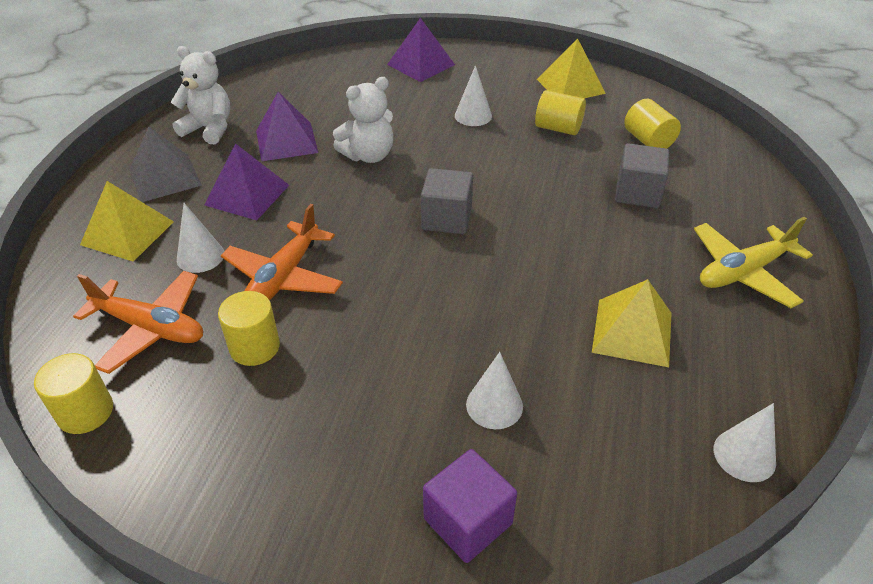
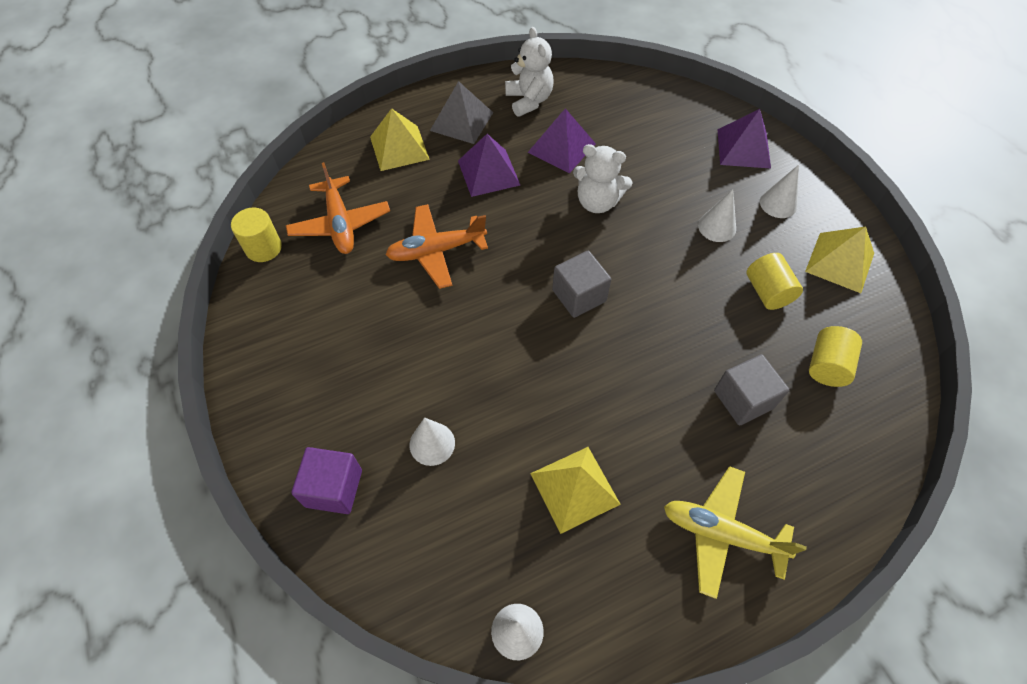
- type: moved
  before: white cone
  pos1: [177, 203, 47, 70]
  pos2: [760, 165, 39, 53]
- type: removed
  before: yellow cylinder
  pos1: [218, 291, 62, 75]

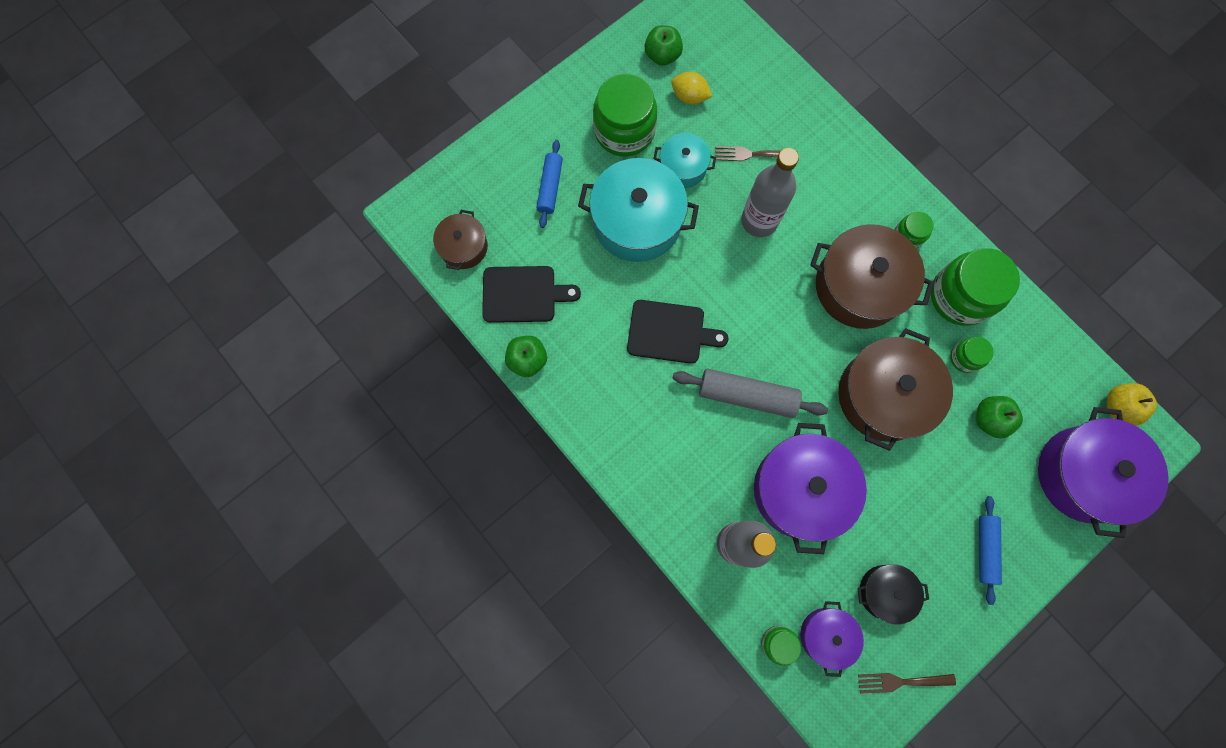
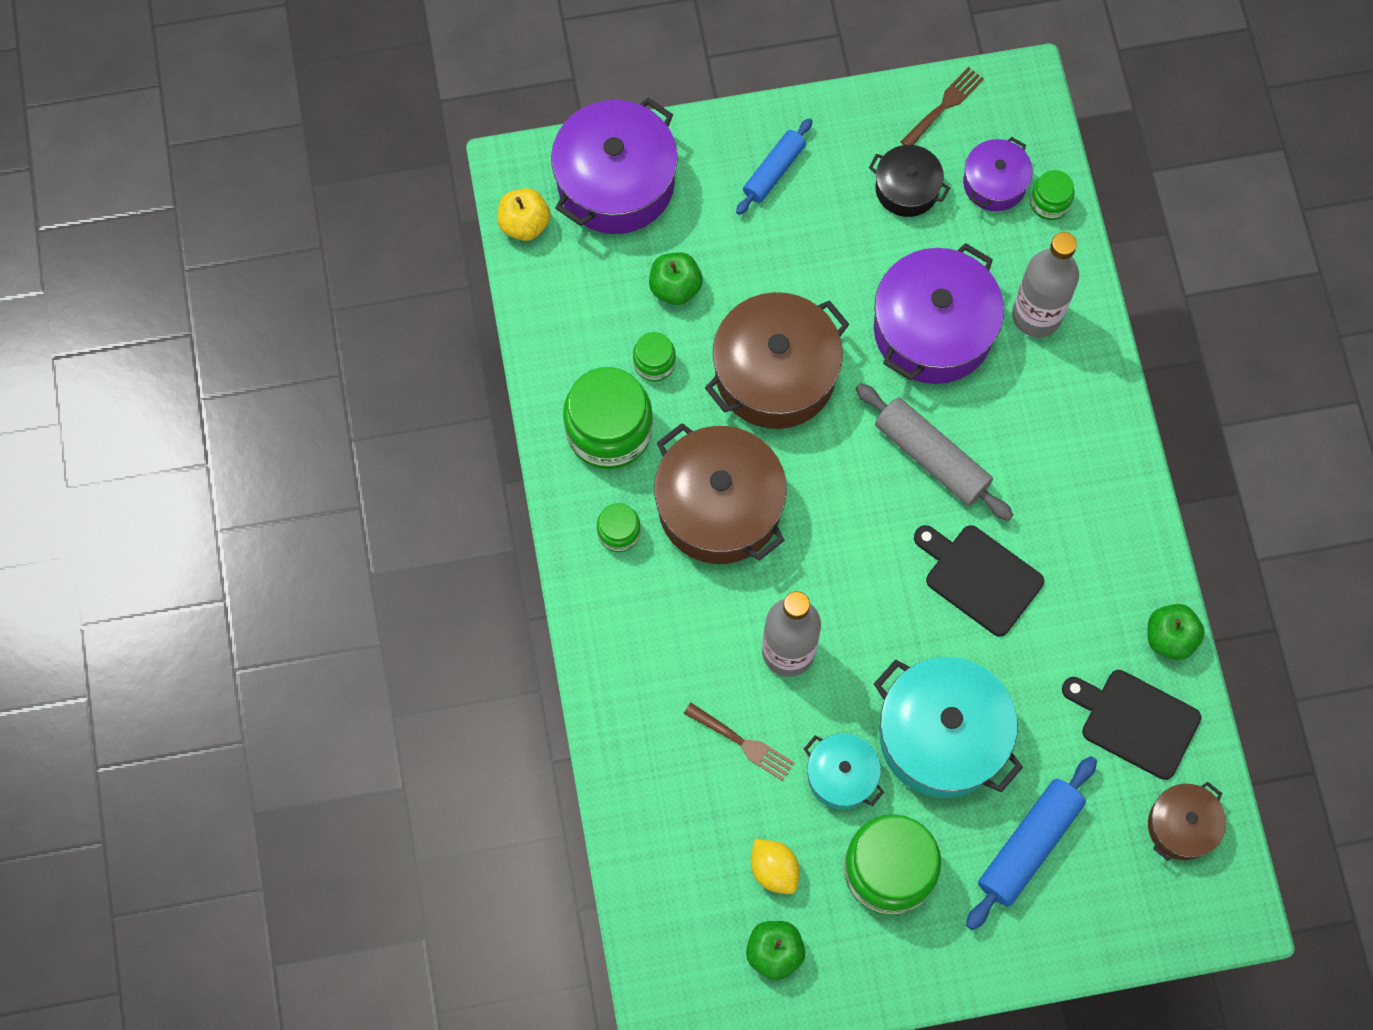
- type: turned
  before: brown fork
  pos1: [858, 673, 98, 21]
  pos2: [900, 67, 84, 78]
  turn: -75
- type: resized
  before: blue rolling pin
  pos1: [536, 140, 27, 88]
  pos2: [966, 756, 131, 174]
  scale: 1.54

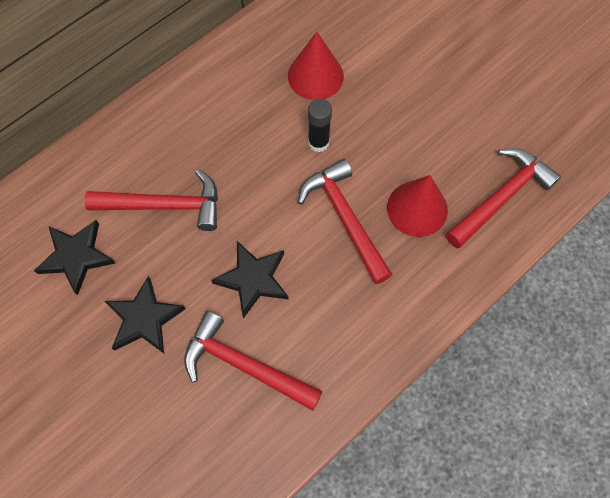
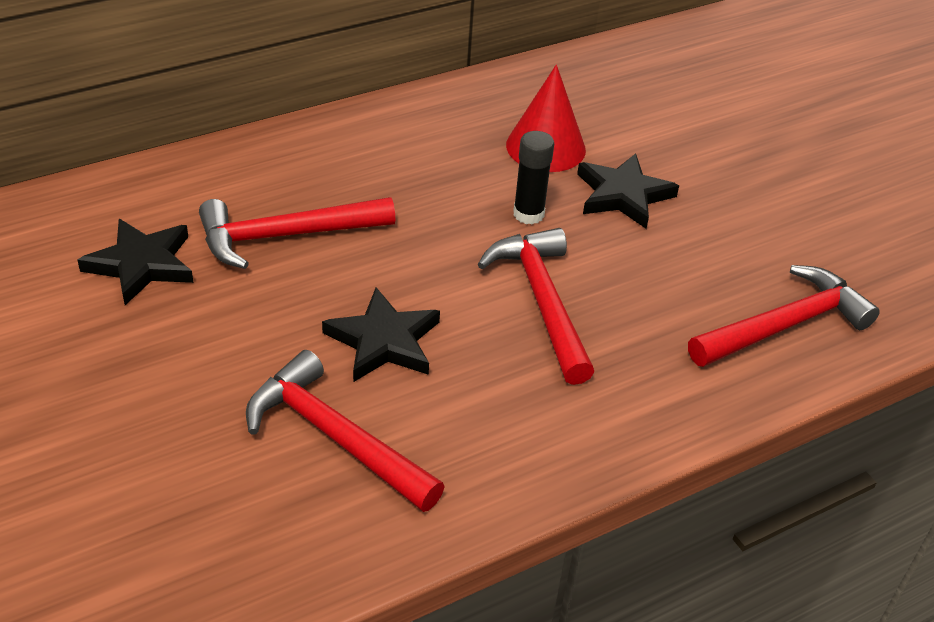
- type: turned
  before: red hammer
  pos1: [85, 169, 133, 62]
  pos2: [199, 197, 197, 72]
  turn: 150
- type: moved
  before: black star
  pos1: [105, 276, 81, 77]
  pos2: [577, 153, 102, 76]
- type: removed
  before: red cone
  pos1: [387, 175, 61, 62]

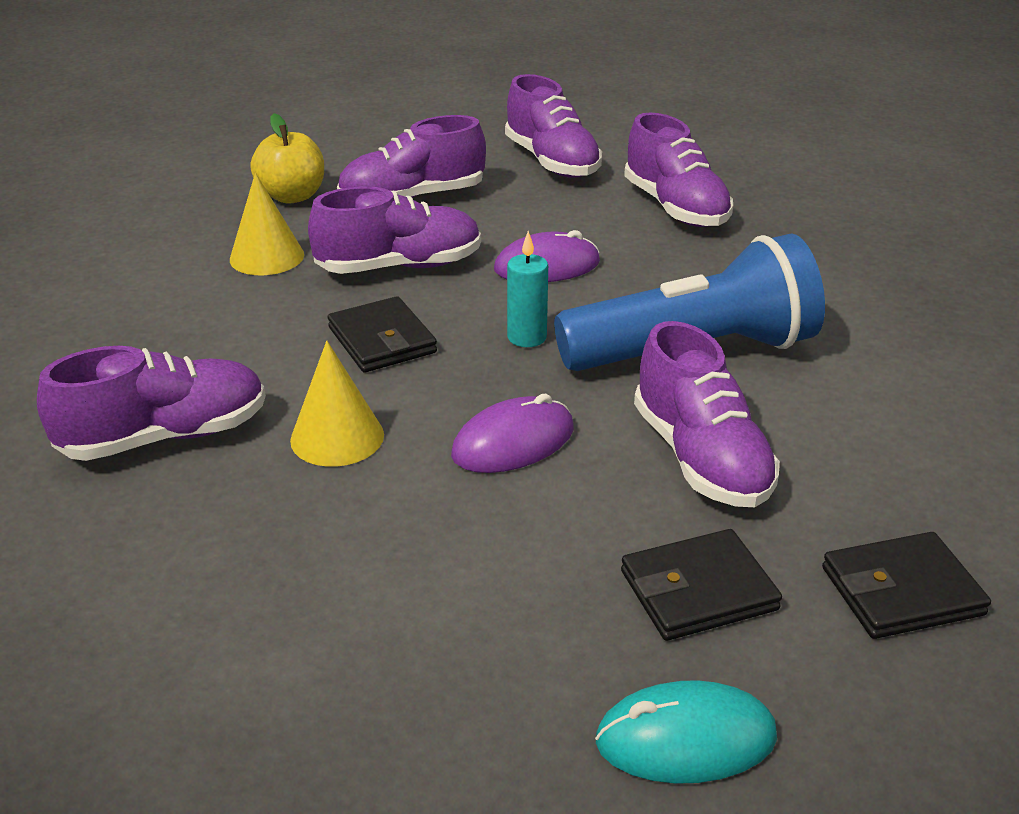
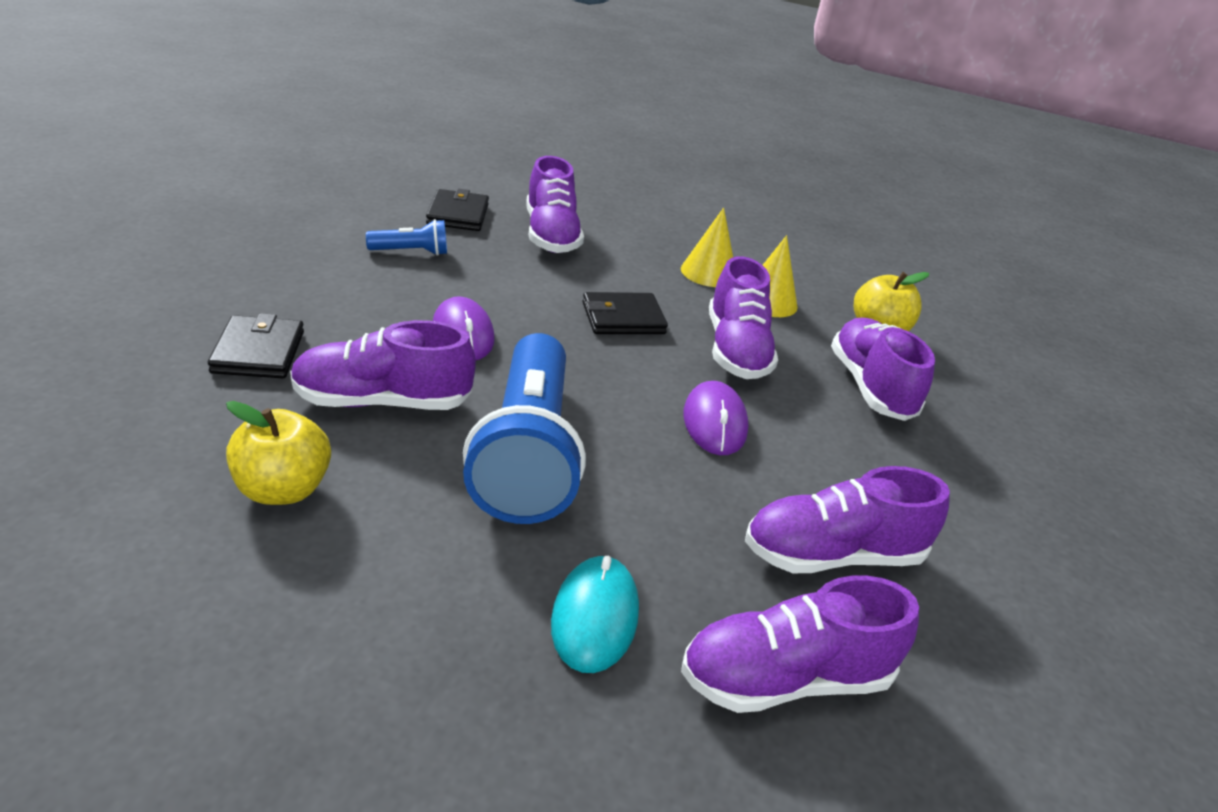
- type: added
  after: yellow apple
  pos2: [226, 401, 105, 104]
- type: added
  after: blue flashlight
  pos2: [366, 219, 81, 37]
- type: moved
  before: black wallet
  pos1: [822, 532, 169, 107]
  pos2: [426, 189, 63, 42]
- type: moved
  before: turquoise mouse
  pos1: [595, 680, 182, 104]
  pos2: [551, 556, 88, 117]
- type: moved
  before: yellow cone
  pos1: [290, 341, 94, 126]
  pos2: [681, 207, 52, 80]
- type: moved
  before: purple shoe
  pos1: [505, 74, 97, 104]
  pos2: [681, 576, 238, 137]
- type: removed
  before: turquoise candle
  pos1: [507, 231, 41, 116]

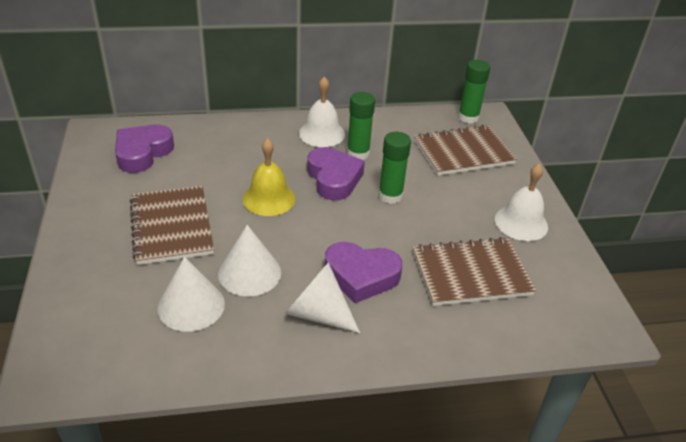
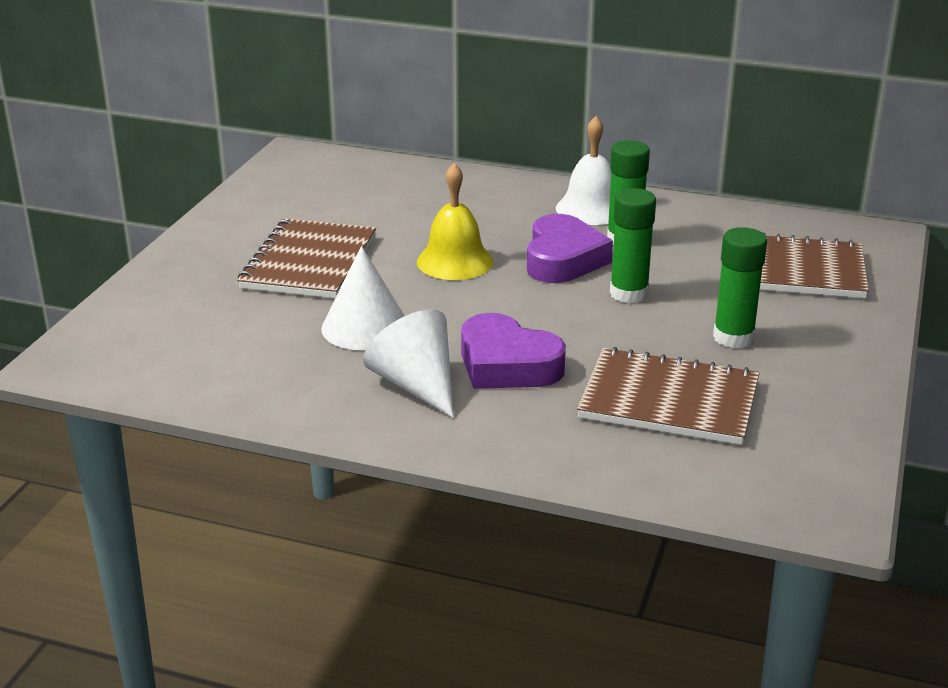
- type: moved
  before: green glue stick
  pos1: [458, 60, 32, 64]
  pos2: [713, 227, 54, 121]
- type: removed
  before: purple heart
  pos1: [115, 125, 59, 48]
- type: removed
  before: white cone
  pos1: [158, 257, 67, 75]
- type: removed
  before: white bell
  pos1: [495, 164, 53, 77]

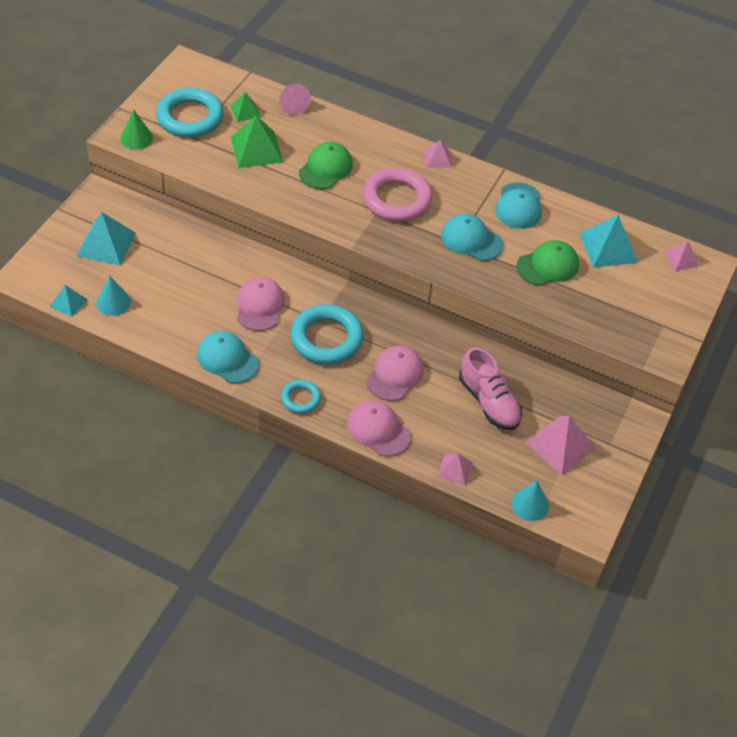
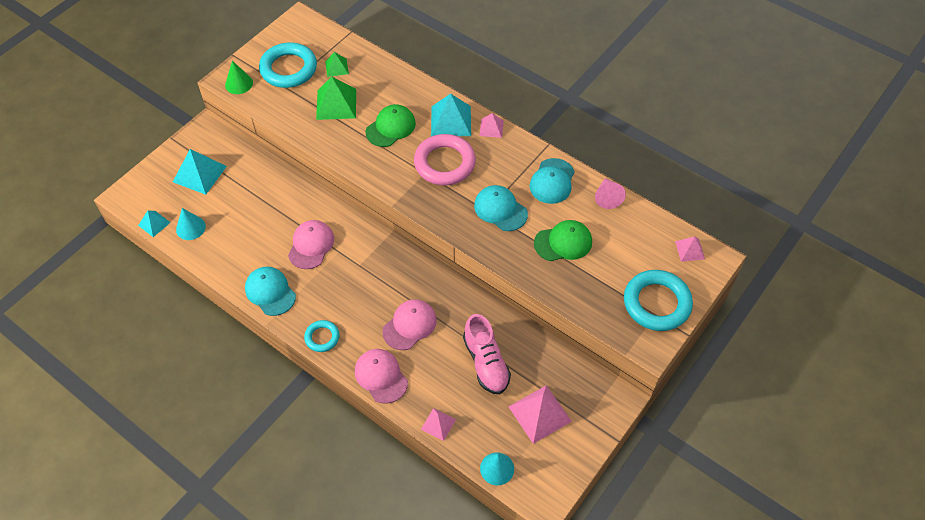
- type: moved
  before: turquoise pyramid
  pos1: [579, 215, 59, 53]
  pos2: [431, 94, 40, 43]
- type: moved
  before: pink cone
  pos1: [279, 84, 32, 31]
  pos2: [595, 178, 31, 31]
- type: moved
  before: turquoise ring
  pos1: [291, 304, 73, 60]
  pos2: [624, 270, 69, 61]

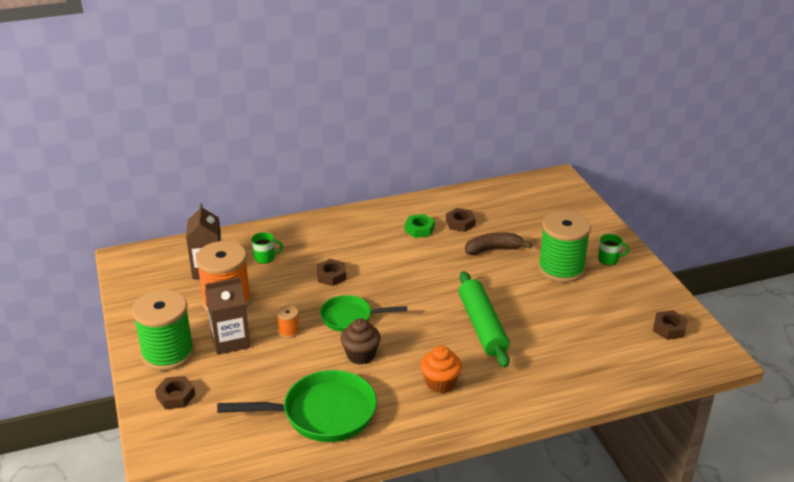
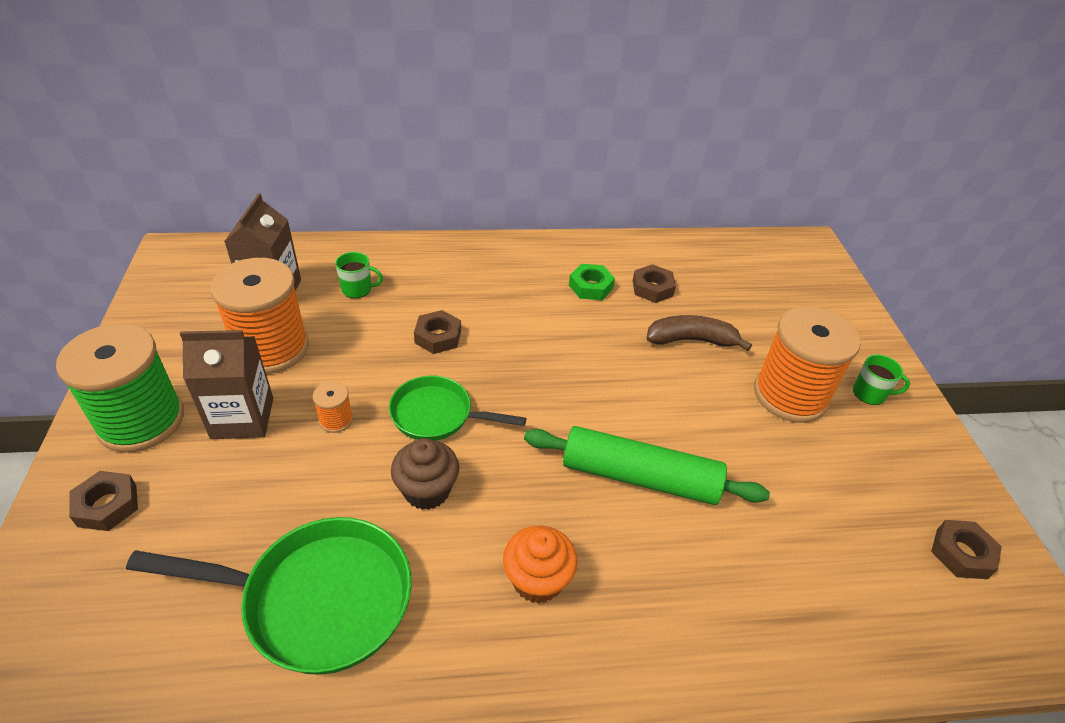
- type: turned
  before: green rolling pin
  pos1: [459, 271, 51, 97]
  pos2: [524, 426, 246, 79]
  turn: -75
- type: recoloured
  before: green spool
  after: orange spool
  pos1: [538, 211, 53, 72]
  pos2: [754, 306, 107, 117]

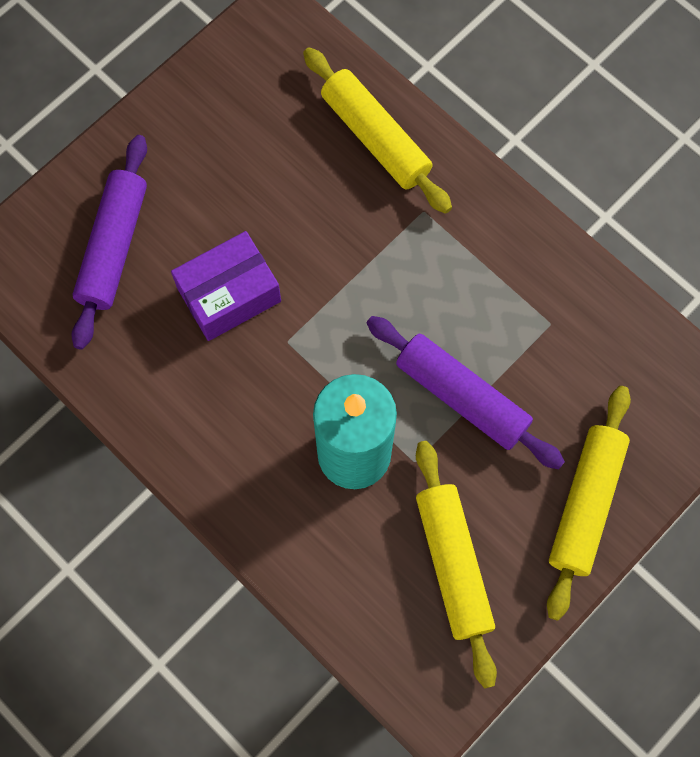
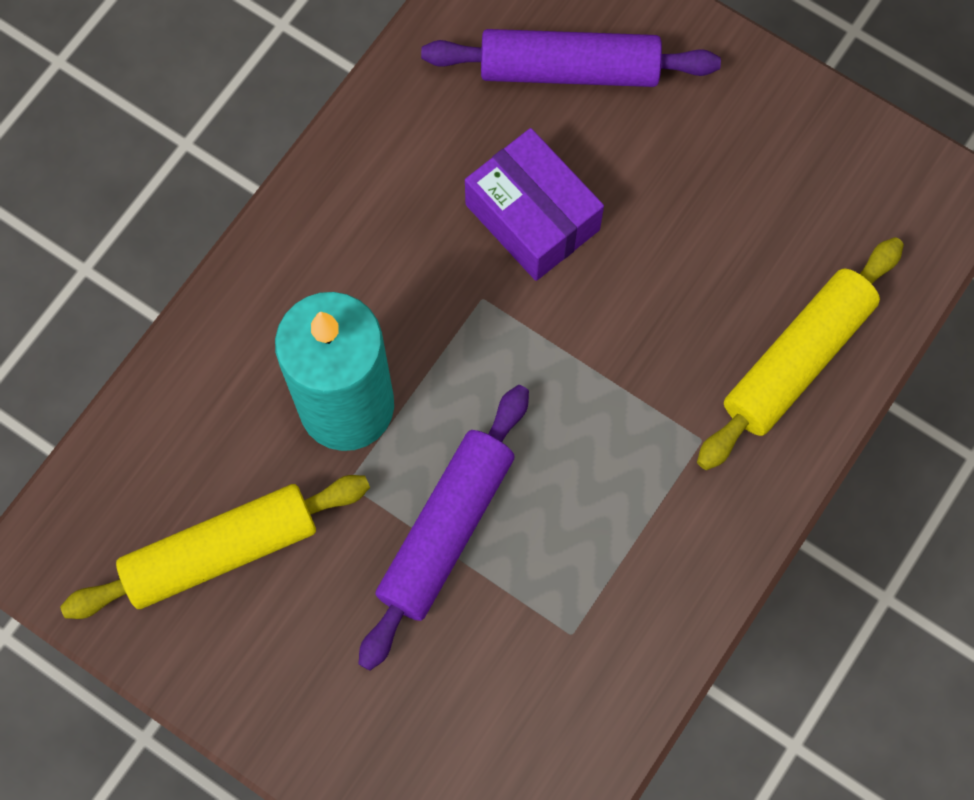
- type: removed
  before: yellow rolling pin
  pos1: [547, 386, 84, 235]

